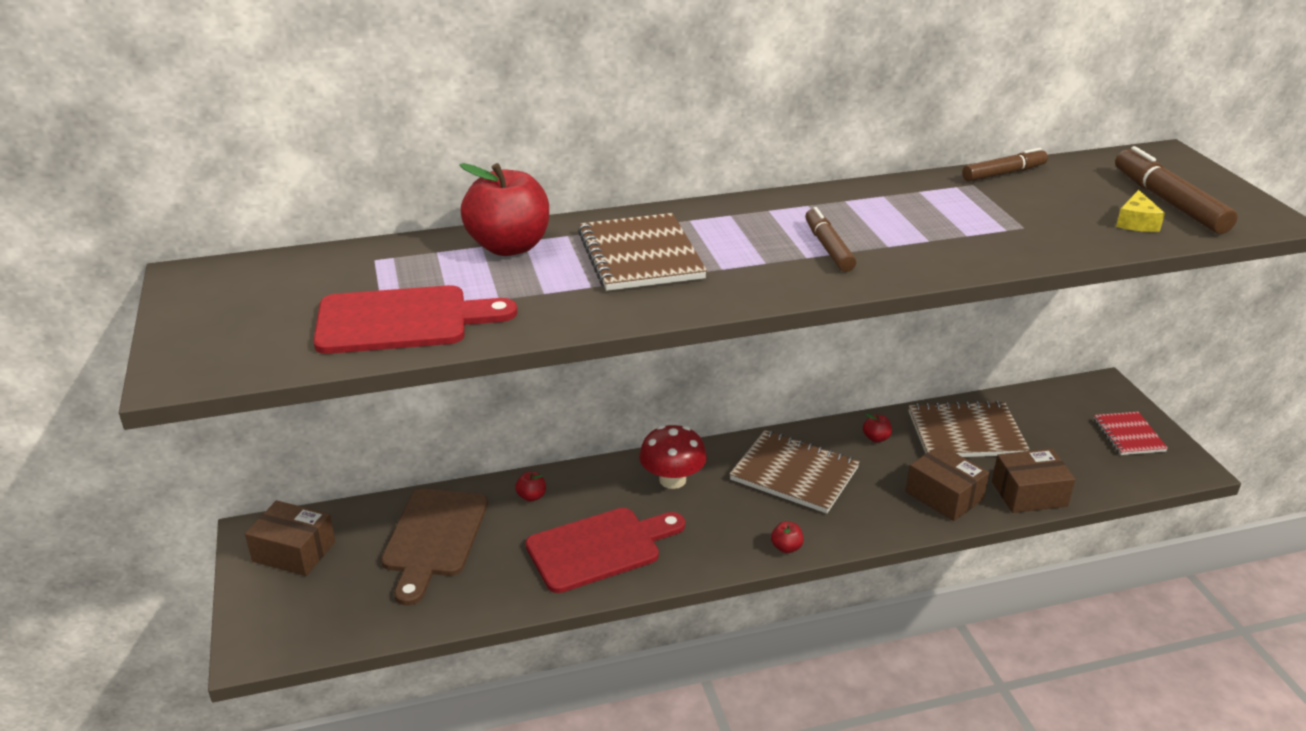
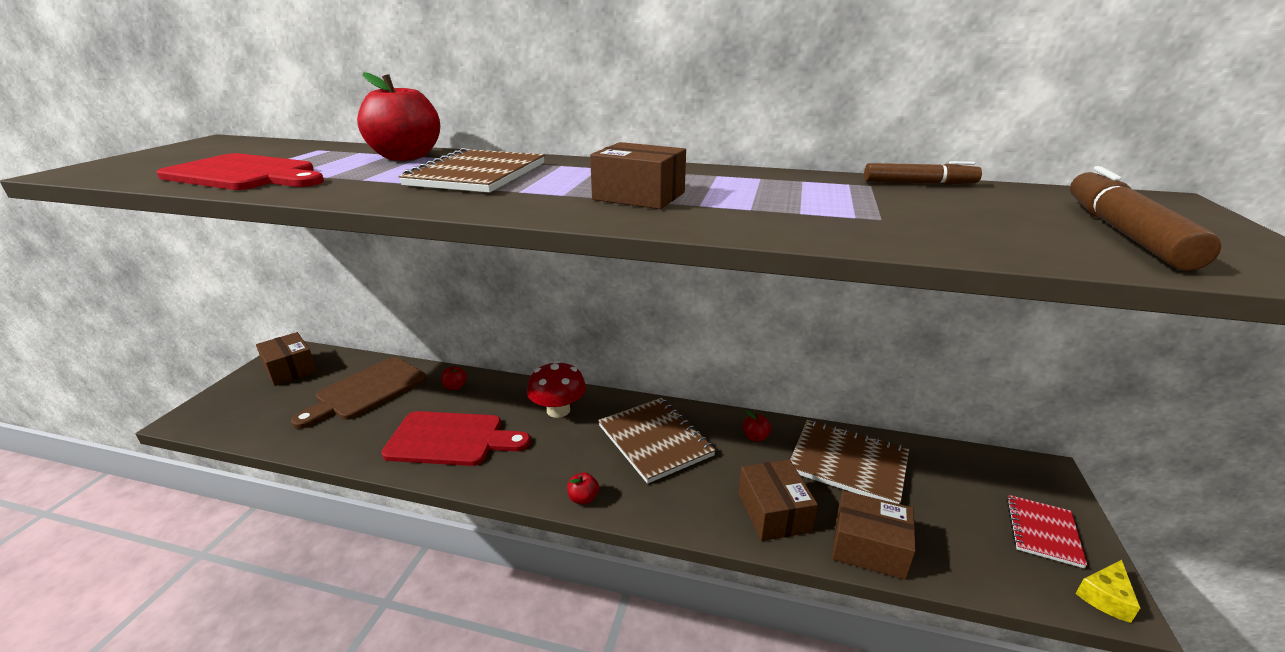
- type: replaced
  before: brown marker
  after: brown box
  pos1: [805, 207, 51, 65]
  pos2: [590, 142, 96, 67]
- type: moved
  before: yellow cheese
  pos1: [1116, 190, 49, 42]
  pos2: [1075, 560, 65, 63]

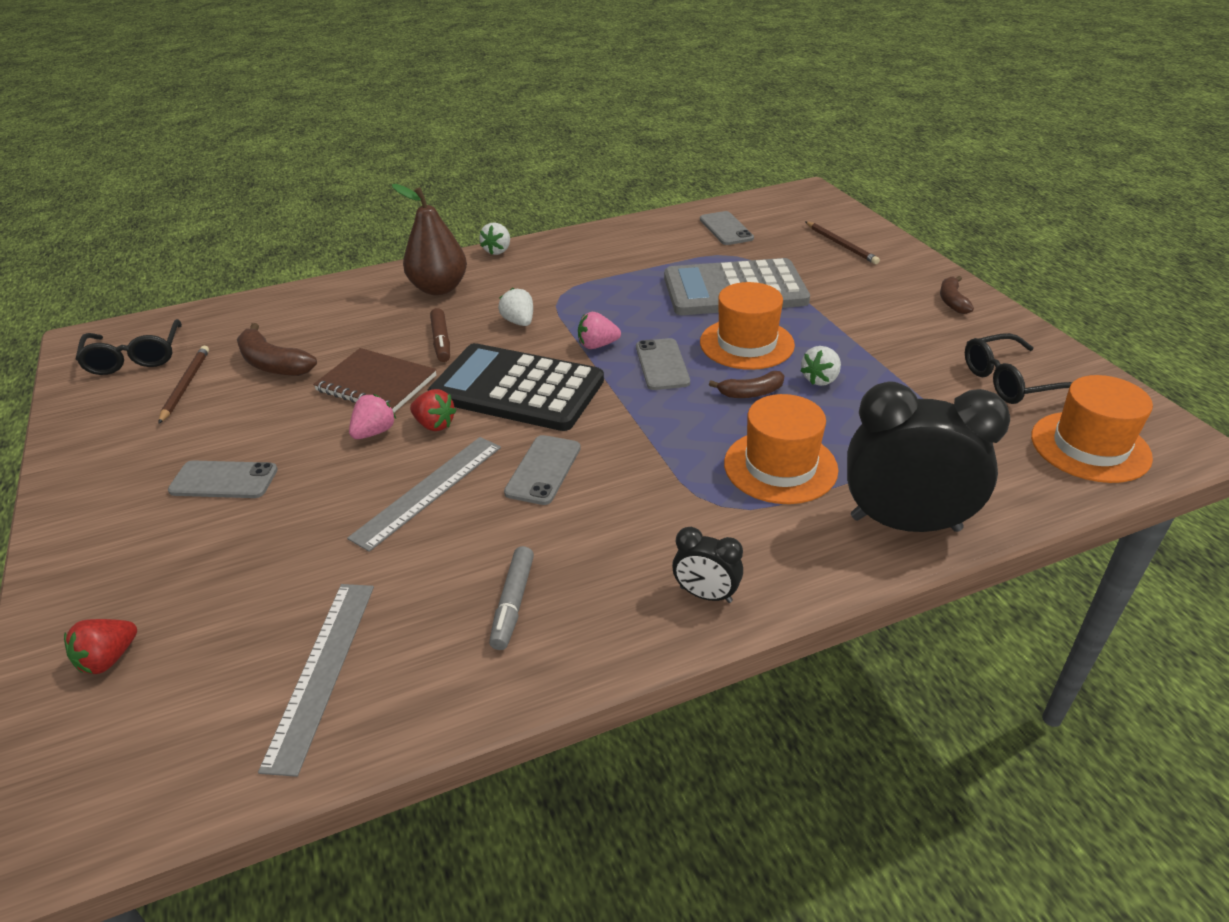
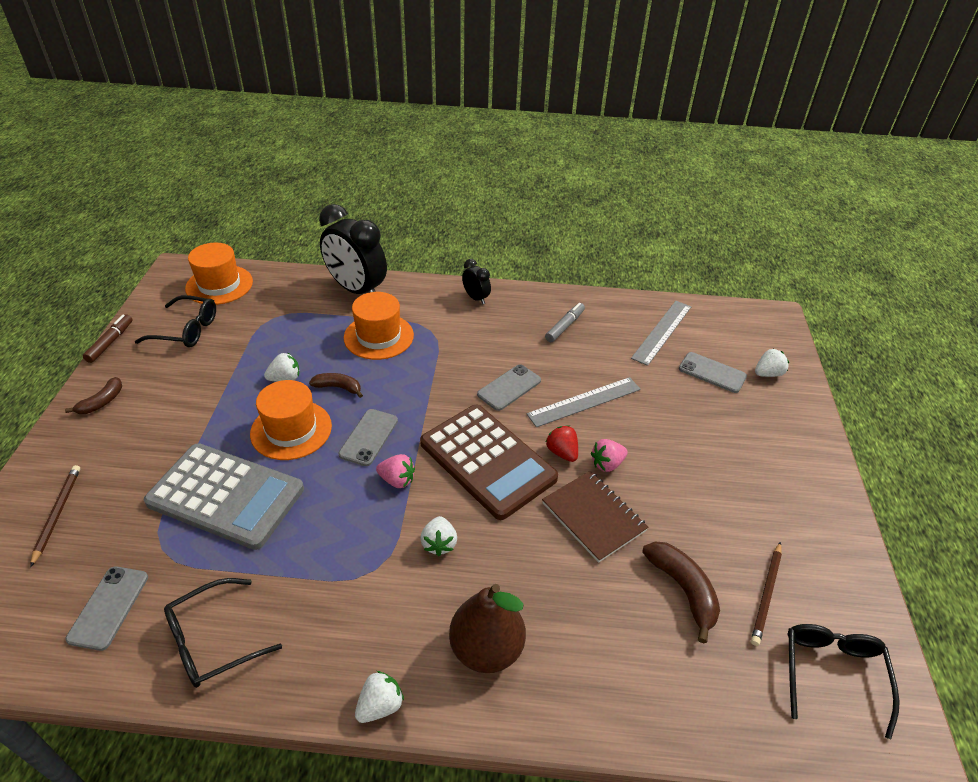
- type: moved
  before: brown marker
  pos1: [430, 308, 20, 54]
  pos2: [83, 314, 50, 49]
- type: added
  after: black glasses
  pos2: [164, 578, 118, 110]
- type: recoloured
  before: black calculator
  after: brown calculator
  pos1: [428, 343, 176, 88]
  pos2: [420, 405, 138, 115]
- type: moved
  before: grey phone
  pos1: [168, 460, 110, 38]
  pos2: [679, 352, 68, 41]
- type: recoloured
  before: red strawberry
  after: white strawberry
  pos1: [64, 619, 73, 55]
  pos2: [755, 349, 34, 28]

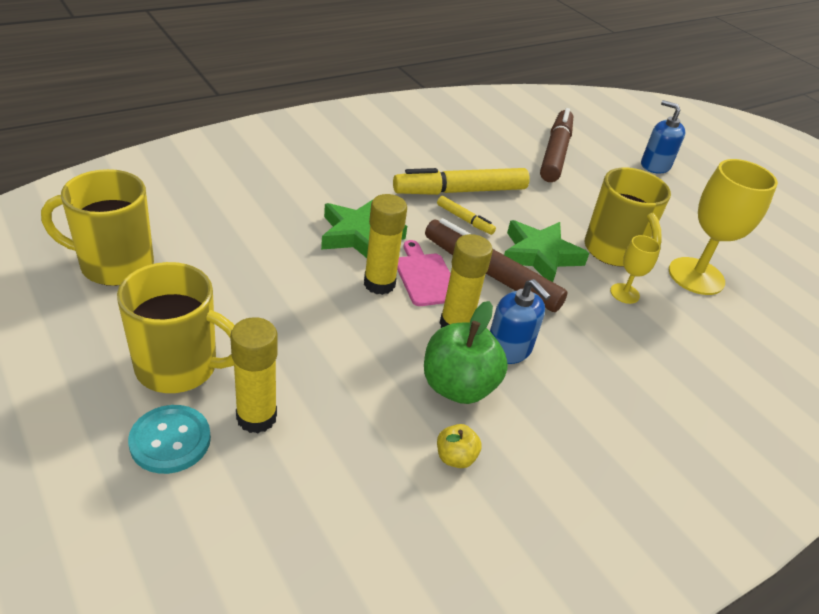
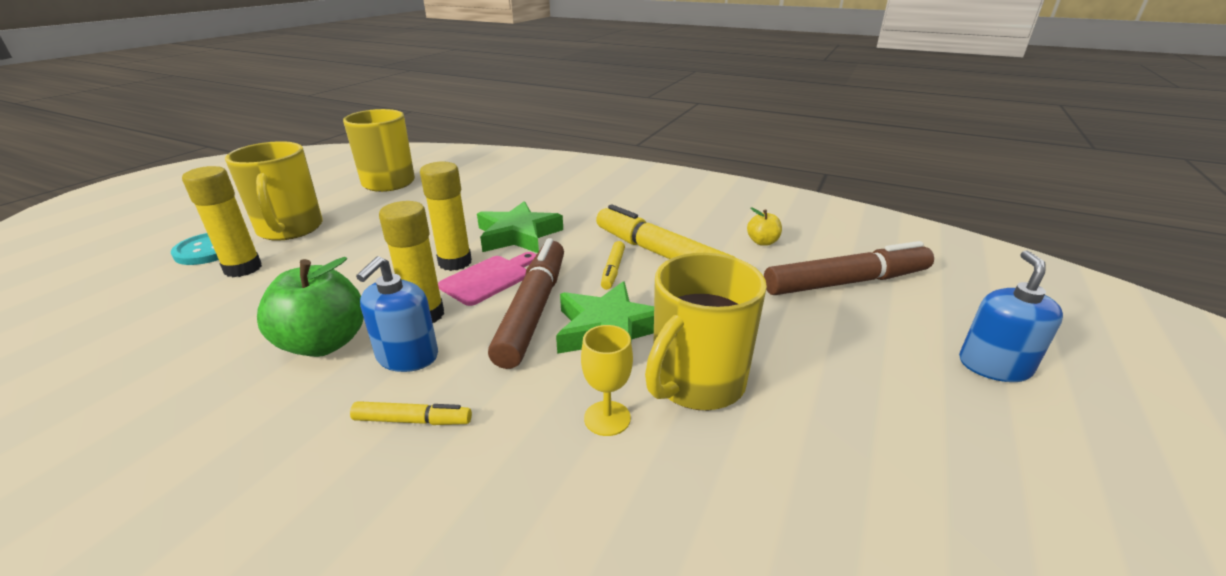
- type: added
  after: yellow marker
  pos2: [350, 401, 122, 24]
- type: moved
  before: yellow apple
  pos1: [437, 424, 45, 44]
  pos2: [747, 207, 35, 39]
- type: removed
  before: yellow goblet
  pos1: [669, 159, 109, 136]

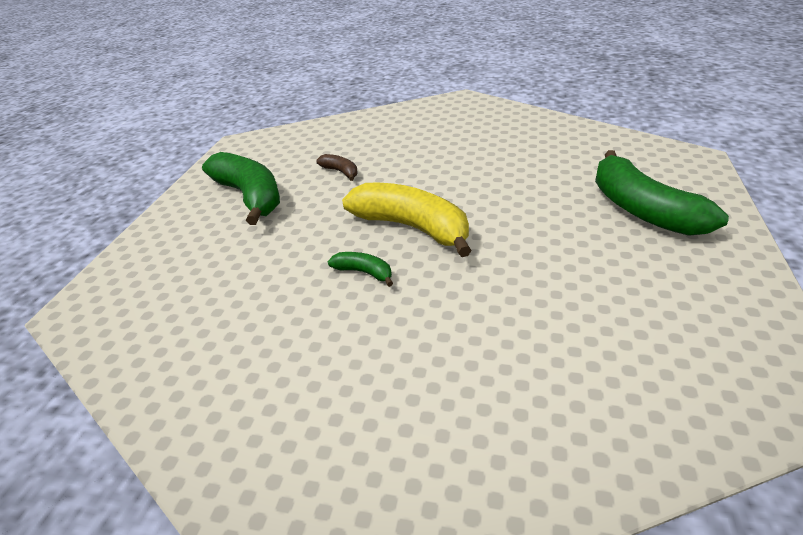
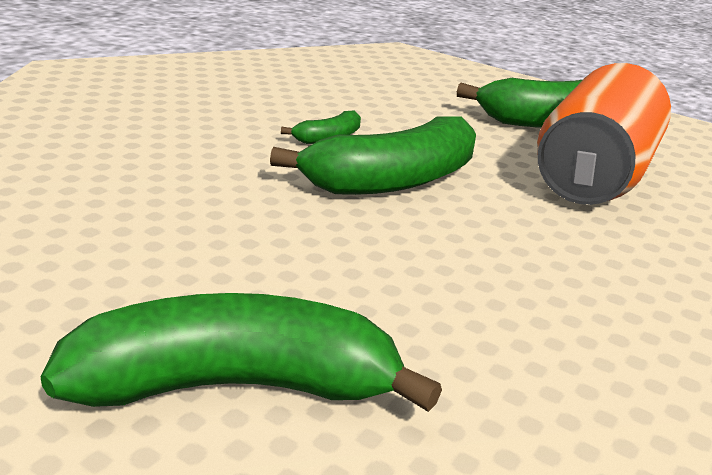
- type: recoloured
  before: yellow banana
  after: green banana
  pos1: [342, 183, 130, 74]
  pos2: [270, 116, 206, 79]
- type: replaced
  before: brown banana
  after: orange can
  pos1: [316, 154, 42, 27]
  pos2: [537, 63, 134, 142]

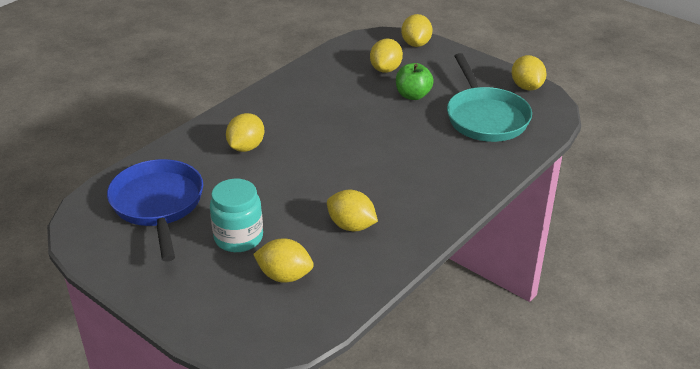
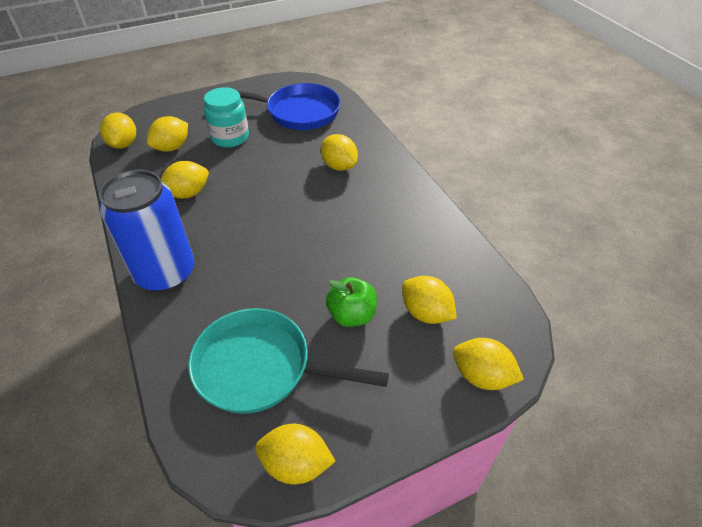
- type: added
  after: blue can
  pos2: [99, 170, 95, 122]
- type: added
  after: yellow lemon
  pos2: [100, 113, 36, 36]

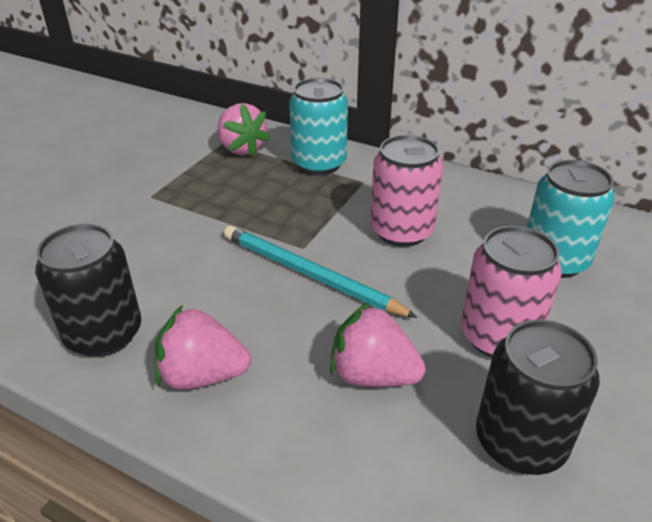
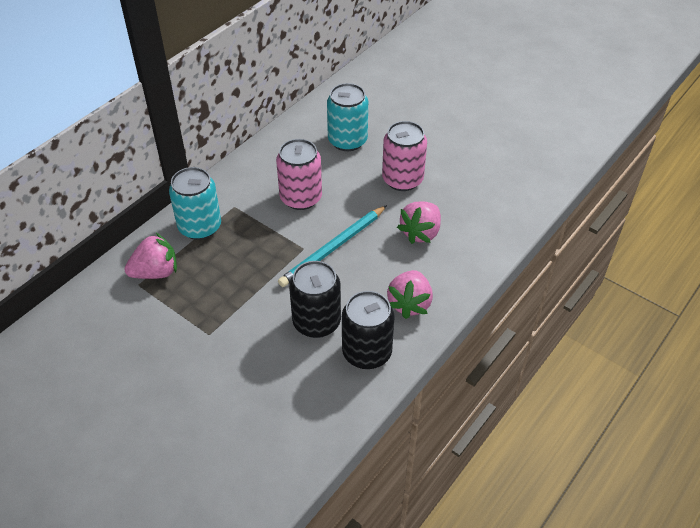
- type: moved
  before: black can
  pos1: [476, 320, 124, 155]
  pos2: [289, 261, 52, 77]

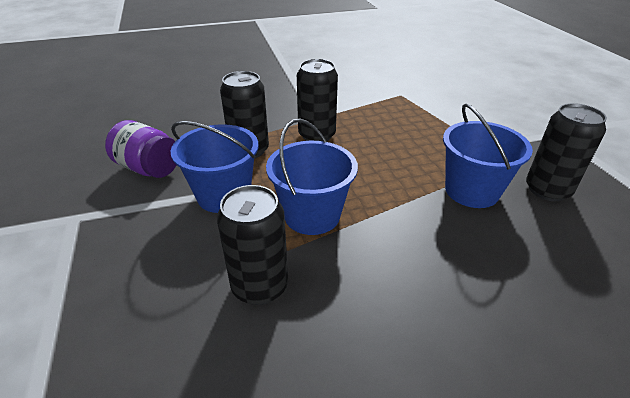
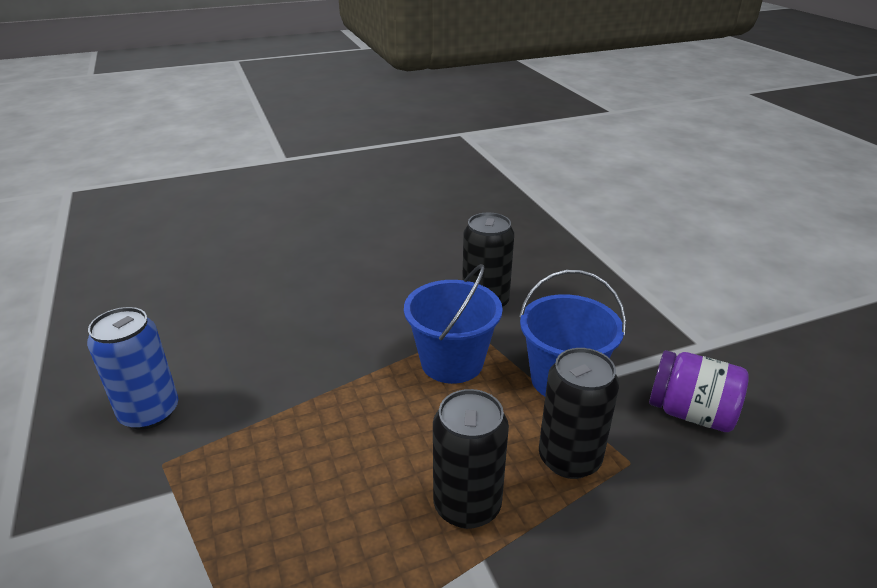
- type: recoloured
  before: black can
  after: blue can
  pos1: [526, 103, 81, 98]
  pos2: [87, 307, 91, 123]
- type: removed
  before: blue bucket
  pos1: [443, 103, 90, 105]

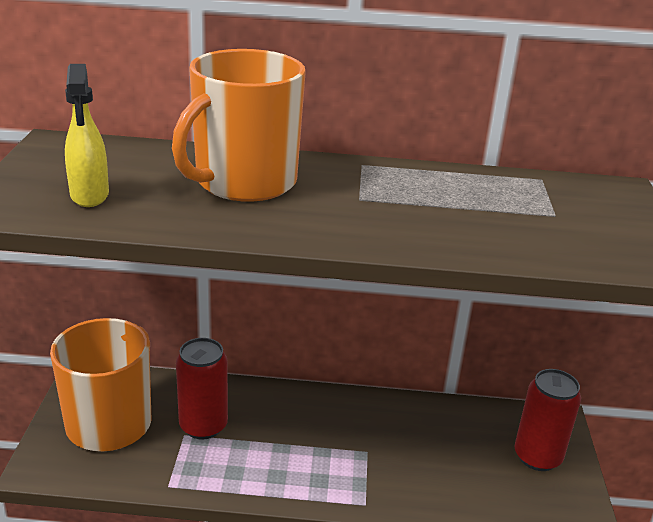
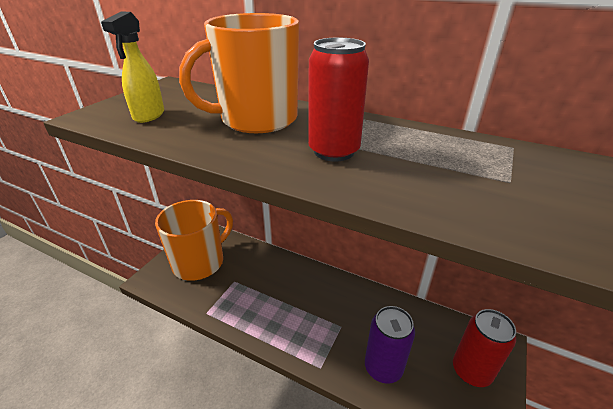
- type: moved
  before: red can
  pos1: [176, 338, 52, 101]
  pos2: [308, 37, 61, 124]
- type: added
  after: purple can
  pos2: [365, 306, 50, 78]

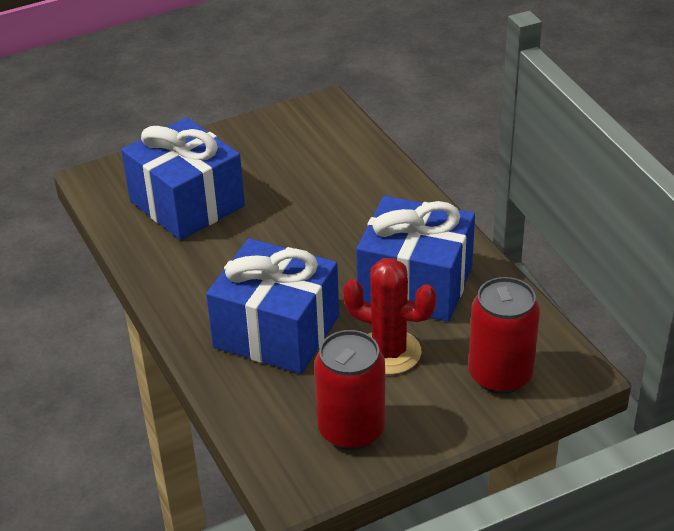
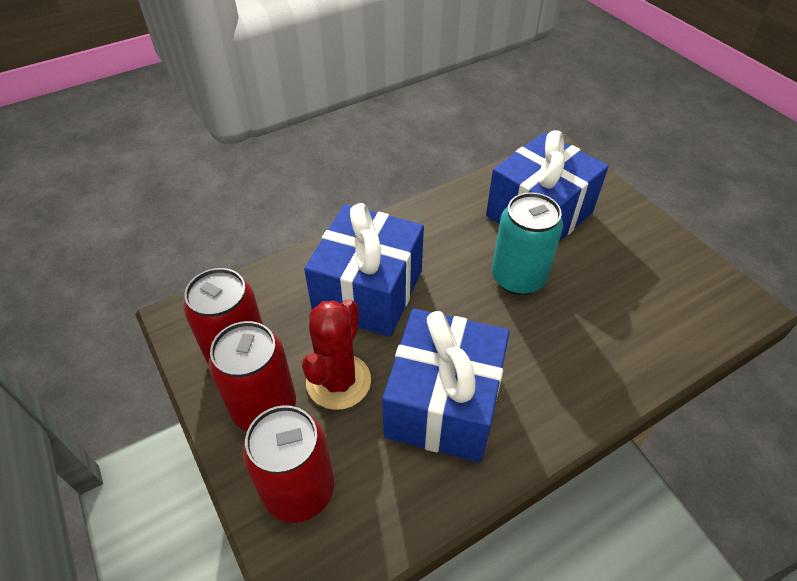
- type: added
  after: red can
  pos2: [209, 321, 87, 110]
- type: added
  after: turquoise can
  pos2: [492, 192, 71, 103]

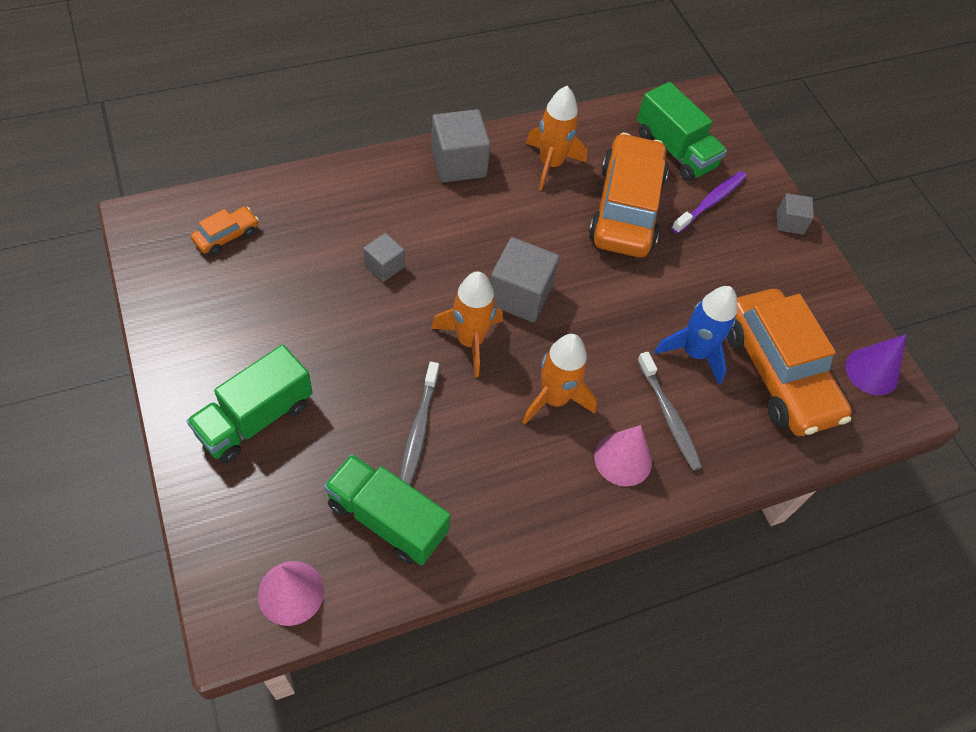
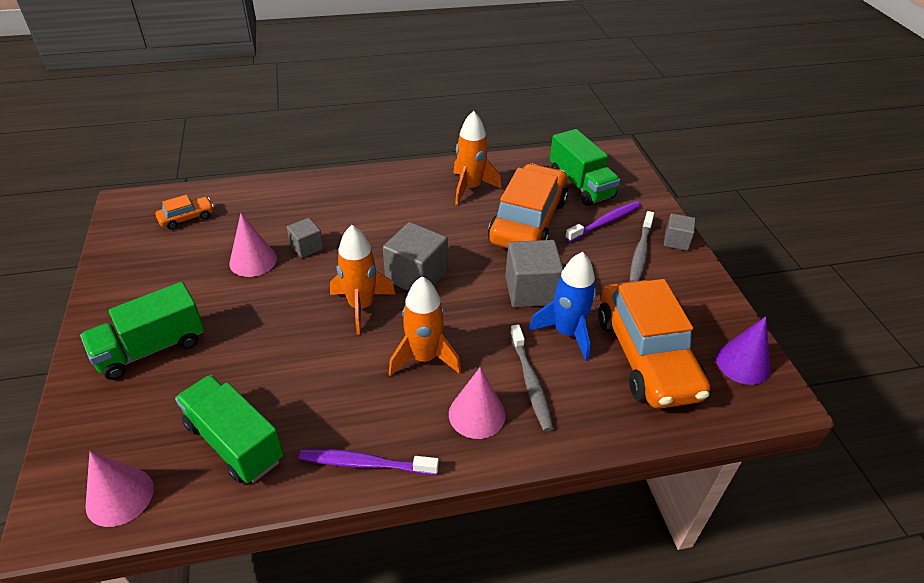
- type: added
  after: pink cone
  pos2: [229, 213, 48, 64]
- type: added
  after: purple toothbrush
  pos2: [299, 449, 140, 26]
- type: moved
  before: grey cube
  pos1: [431, 109, 60, 74]
  pos2: [505, 240, 59, 67]
- type: moved
  before: grey toothbrush
  pos1: [400, 362, 39, 124]
  pos2: [630, 211, 24, 71]

